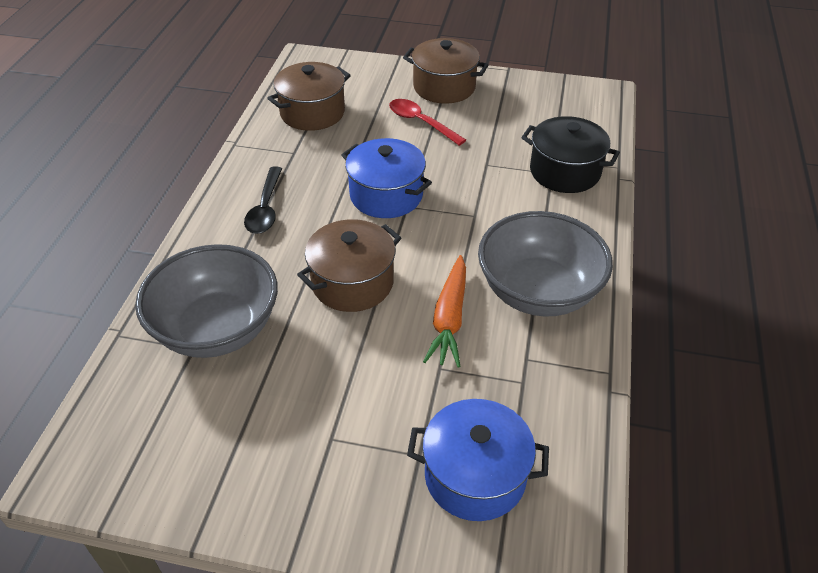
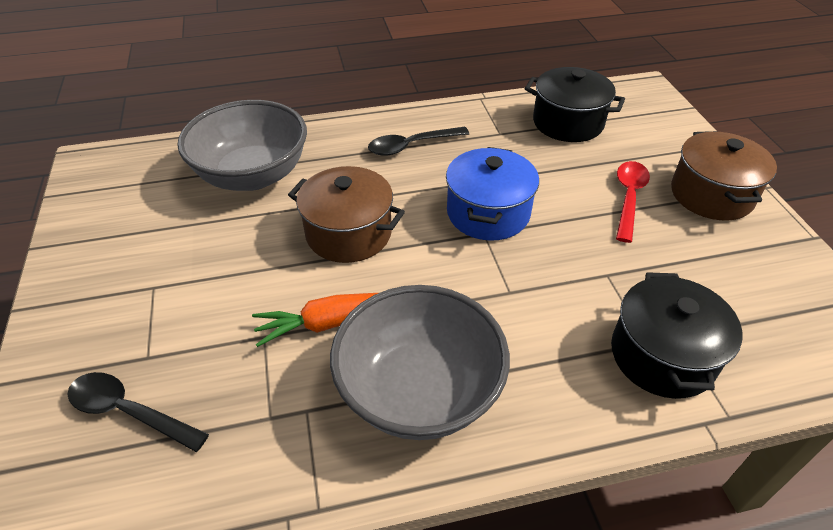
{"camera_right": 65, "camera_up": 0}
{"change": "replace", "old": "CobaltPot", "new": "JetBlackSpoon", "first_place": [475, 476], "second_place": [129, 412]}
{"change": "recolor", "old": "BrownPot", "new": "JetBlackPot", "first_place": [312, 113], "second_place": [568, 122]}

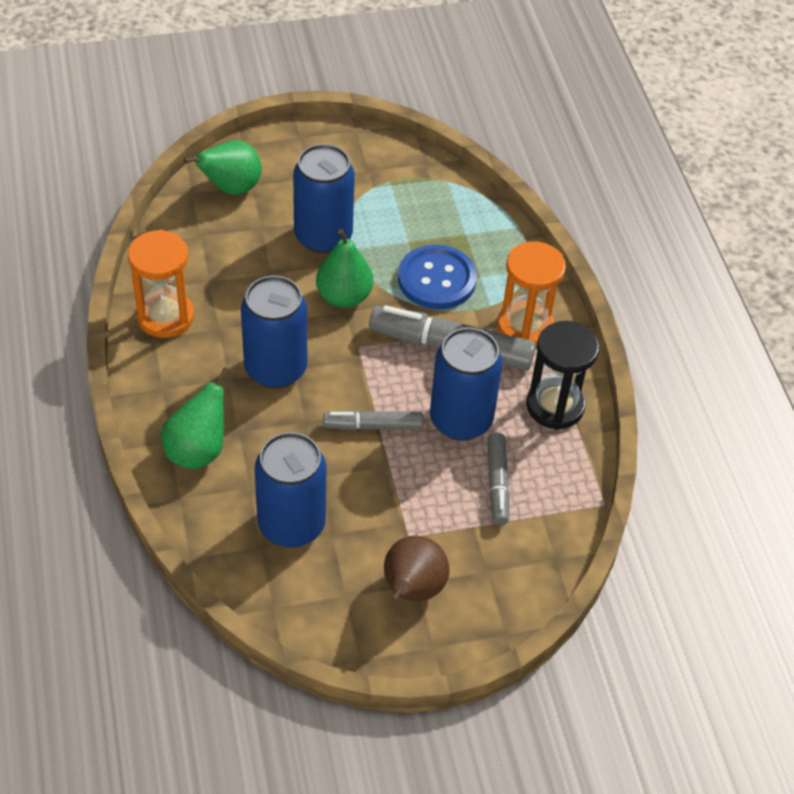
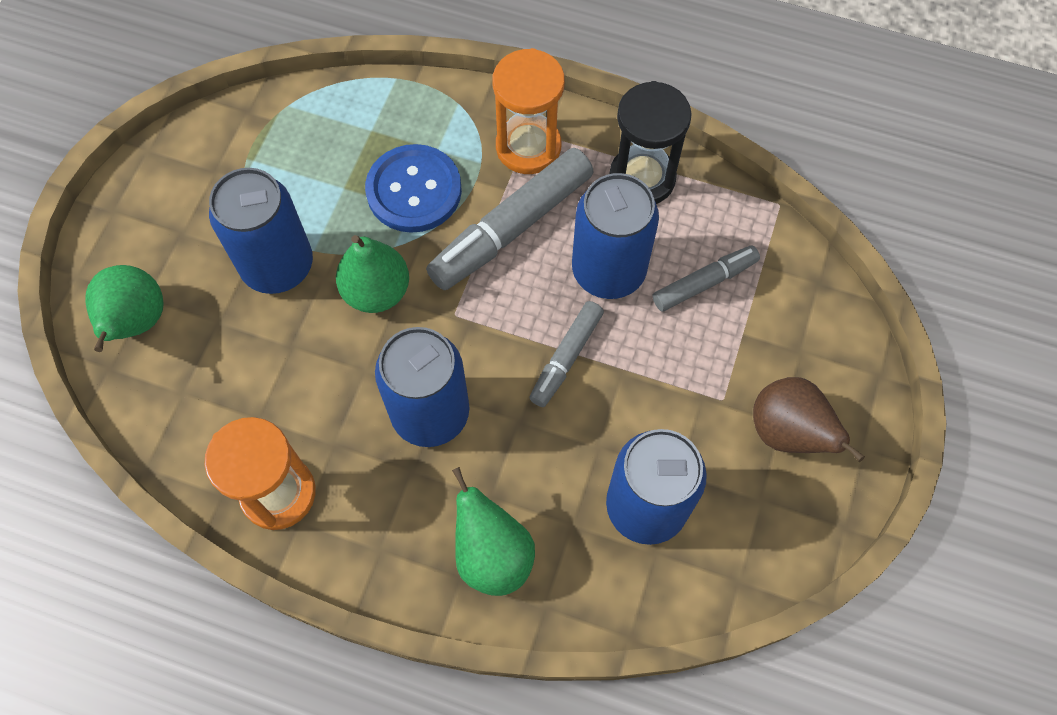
{"camera_right": -55, "camera_up": 15}
{"change": "rotate", "old": "GreyMarker", "first_place": [497, 483], "second_place": [704, 283], "degrees": -60}

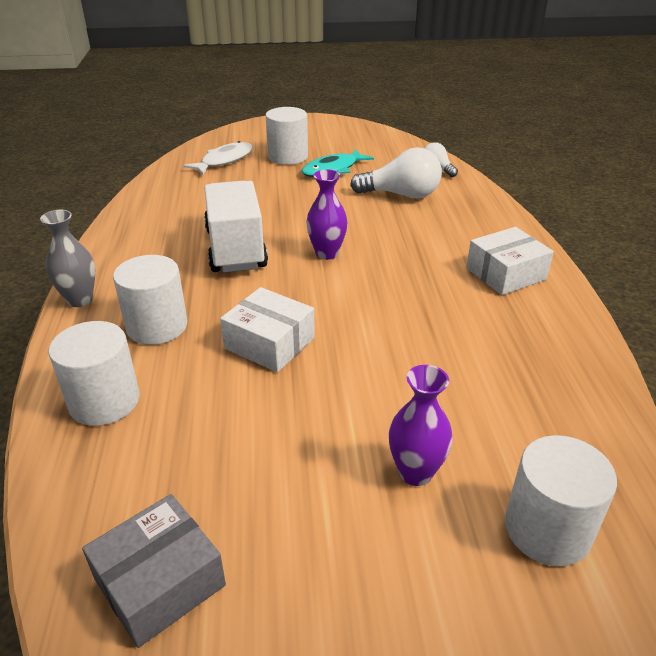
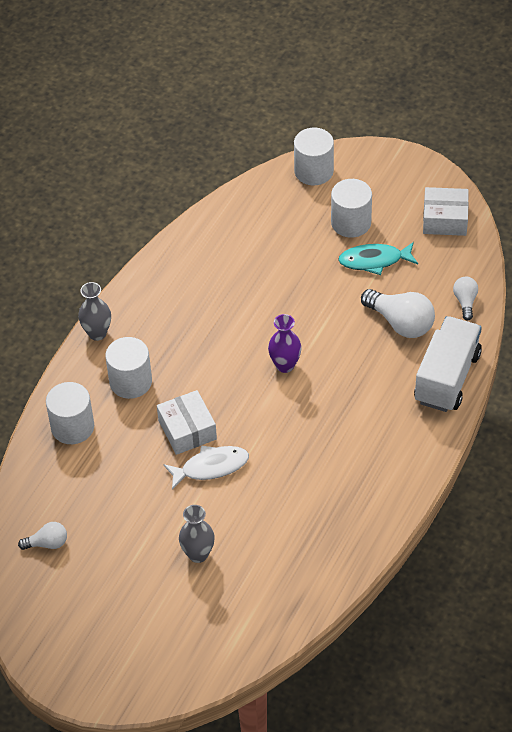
{"camera_right": 35, "camera_up": 15}
{"change": "replace", "old": "GreyBox", "new": "PureWhiteBulb", "first_place": [160, 582], "second_place": [47, 543]}
{"change": "move", "old": "PureWhiteFish", "first_place": [224, 161], "second_place": [211, 467]}
{"change": "recolor", "old": "RoyalPurpleFlowerVase", "new": "GreyFlowerVase", "first_place": [415, 472], "second_place": [198, 554]}
{"change": "move", "old": "PureWhiteCylinder", "first_place": [547, 529], "second_place": [313, 171]}
{"change": "move", "old": "PureWhiteToyTruck", "first_place": [235, 249], "second_place": [447, 378]}
{"change": "move", "old": "PureWhiteBox", "first_place": [505, 274], "second_place": [445, 219]}

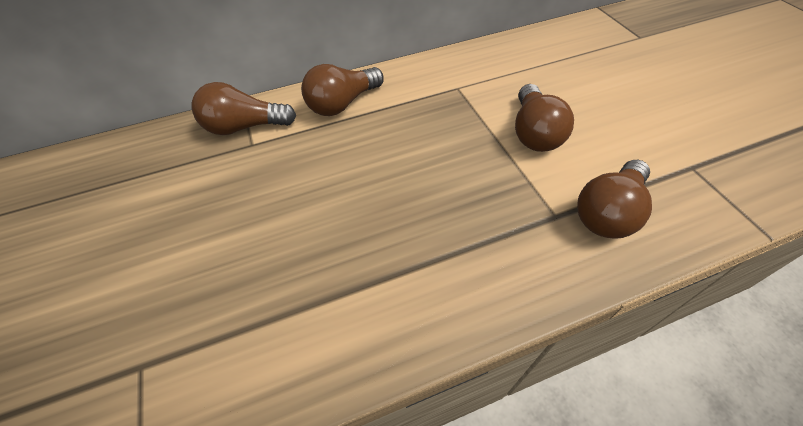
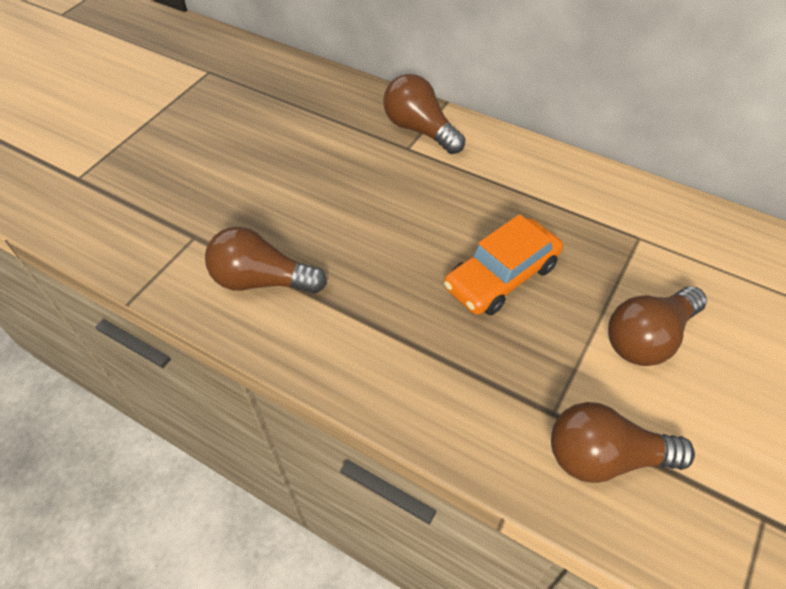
{"camera_right": 50, "camera_up": 0}
{"change": "move", "old": "BrownBulb", "first_place": [343, 103], "second_place": [262, 280]}
{"change": "insert", "new": "OrangeAutomobile", "second_place": [501, 276]}

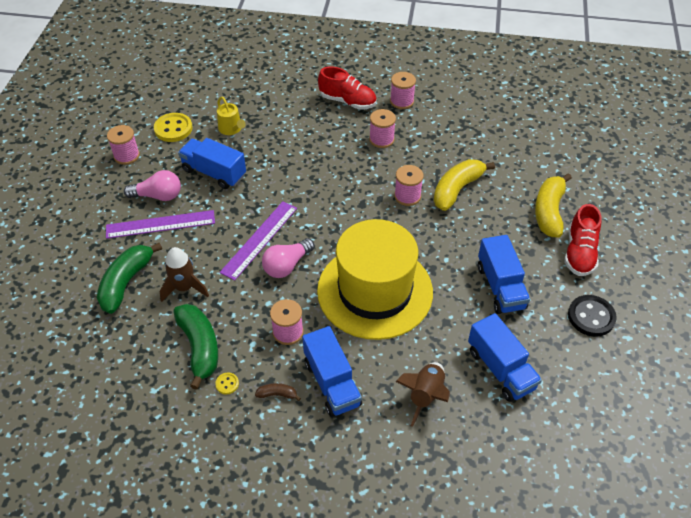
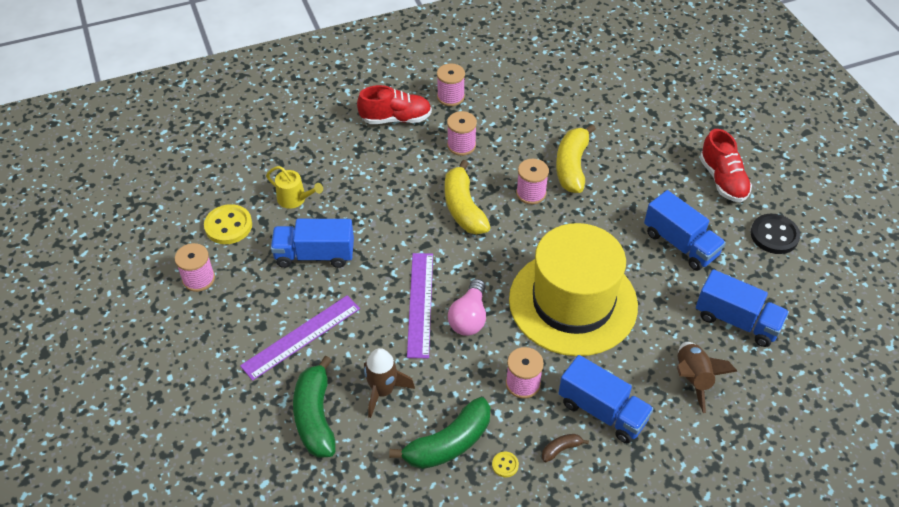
{"camera_right": -30, "camera_up": 0}
{"change": "rotate", "old": "GreenToyBanana", "first_place": [200, 347], "second_place": [448, 443], "degrees": 105}
{"change": "move", "old": "YellowToyBanana", "first_place": [549, 211], "second_place": [463, 208]}
{"change": "delete", "old": "RosyBulb", "first_place": [158, 196]}

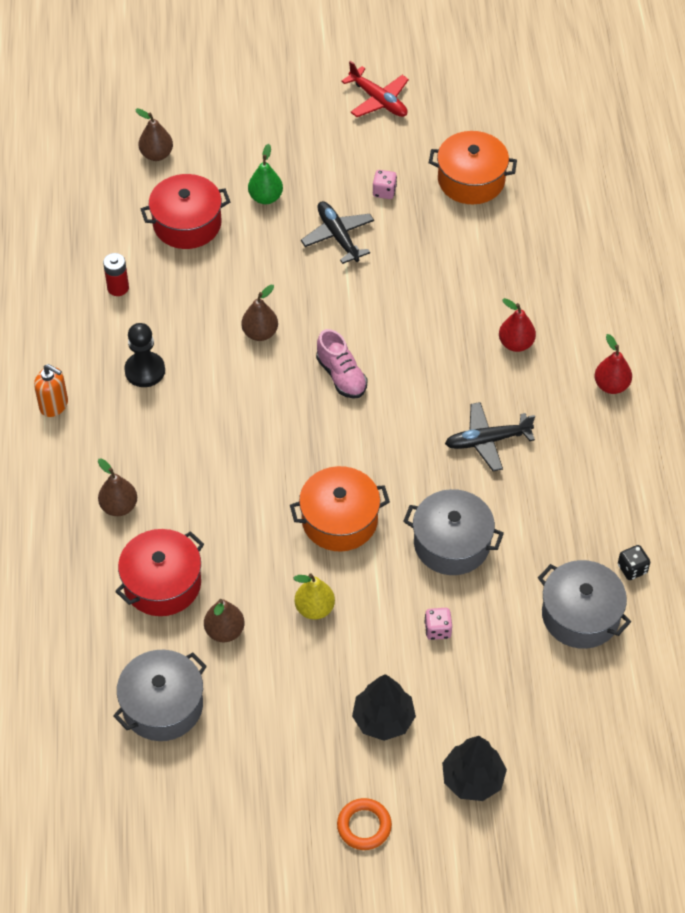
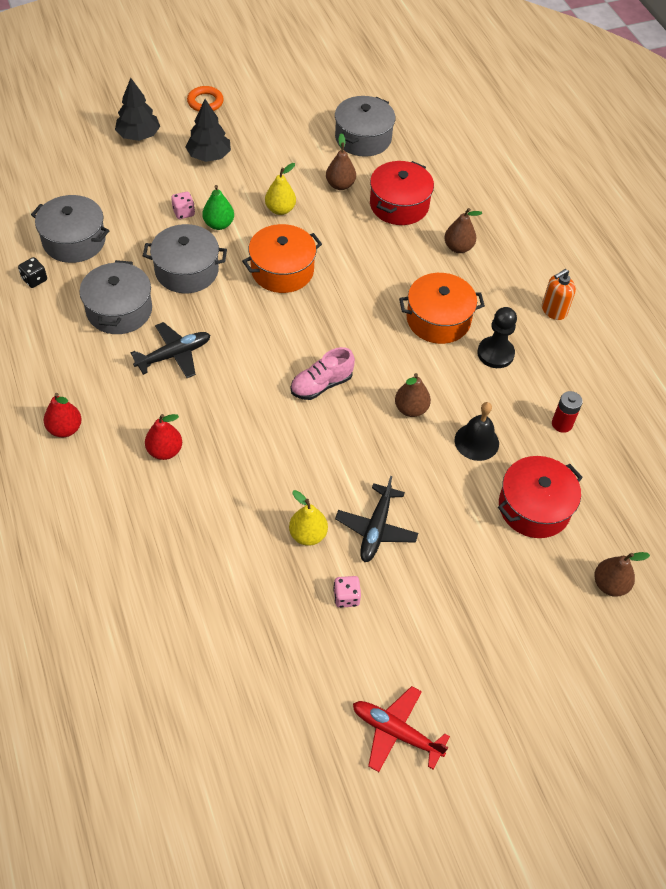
{"camera_right": 160, "camera_up": 0}
{"change": "insert", "new": "GreyPot", "second_place": [119, 310]}
{"change": "move", "old": "GreenToyPear", "first_place": [265, 197], "second_place": [219, 224]}
{"change": "insert", "new": "YellowToyPear", "second_place": [308, 535]}
{"change": "rotate", "old": "RosySneaker", "first_place": [341, 376], "second_place": [321, 385], "degrees": -75}
{"change": "rotate", "old": "JetBlackAeroplane", "first_place": [338, 236], "second_place": [376, 528], "degrees": 60}
{"change": "move", "old": "OrangePot", "first_place": [471, 180], "second_place": [438, 319]}
{"change": "insert", "new": "JetBlackHandBell", "second_place": [476, 441]}
{"change": "rotate", "old": "OrangeSoapPump", "first_place": [54, 405], "second_place": [553, 310], "degrees": -45}

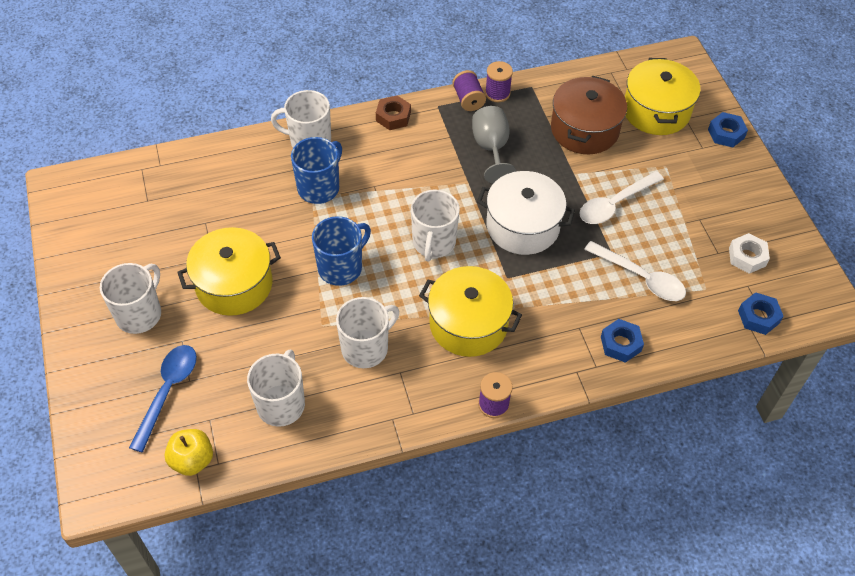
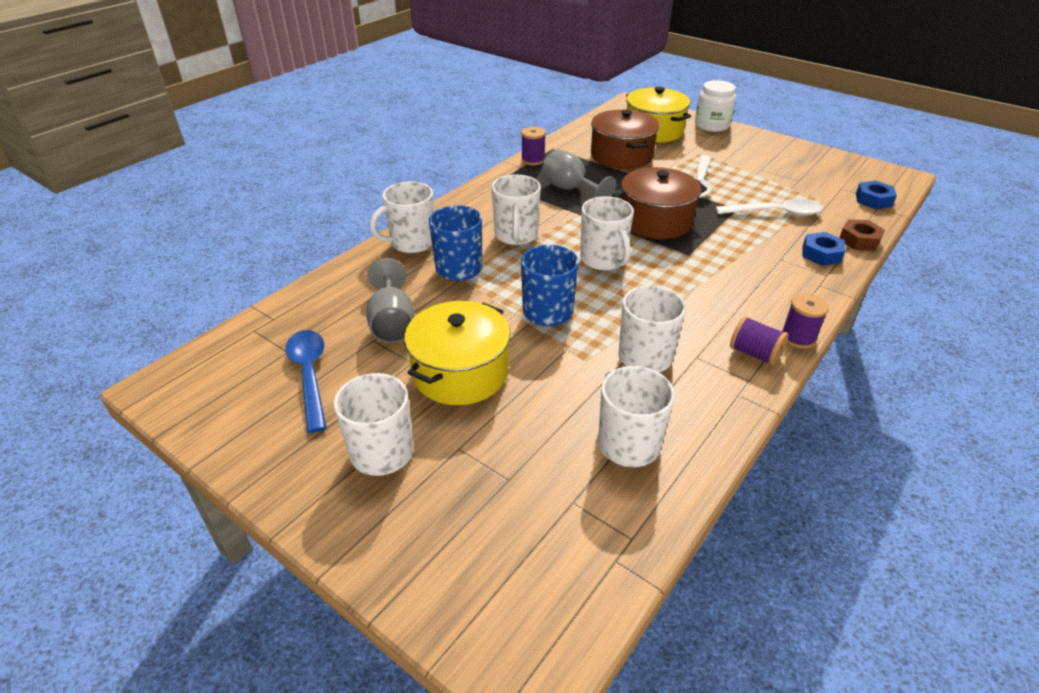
{"camera_right": -35, "camera_up": -15}
{"change": "move", "old": "CobaltSpoon", "first_place": [168, 391], "second_place": [309, 375]}
{"change": "insert", "new": "GreyChalice", "second_place": [392, 323]}
{"change": "insert", "new": "PureWhiteTeaMug", "second_place": [516, 235]}
{"change": "recolor", "old": "PureWhitePot", "new": "BrownPot", "first_place": [522, 226], "second_place": [655, 221]}
{"change": "replace", "old": "CobaltHexagonNut", "new": "PureWhiteJar", "first_place": [726, 133], "second_place": [711, 125]}
{"change": "move", "old": "RoyalPurpleReelOfThread", "first_place": [468, 99], "second_place": [754, 353]}
{"change": "move", "old": "BrownHexagonNut", "first_place": [393, 117], "second_place": [859, 240]}
{"change": "delete", "old": "YellowToyApple", "first_place": [192, 460]}
{"change": "delete", "old": "YellowPot", "first_place": [468, 324]}
{"change": "delete", "old": "PureWhiteHexagonNut", "first_place": [747, 257]}

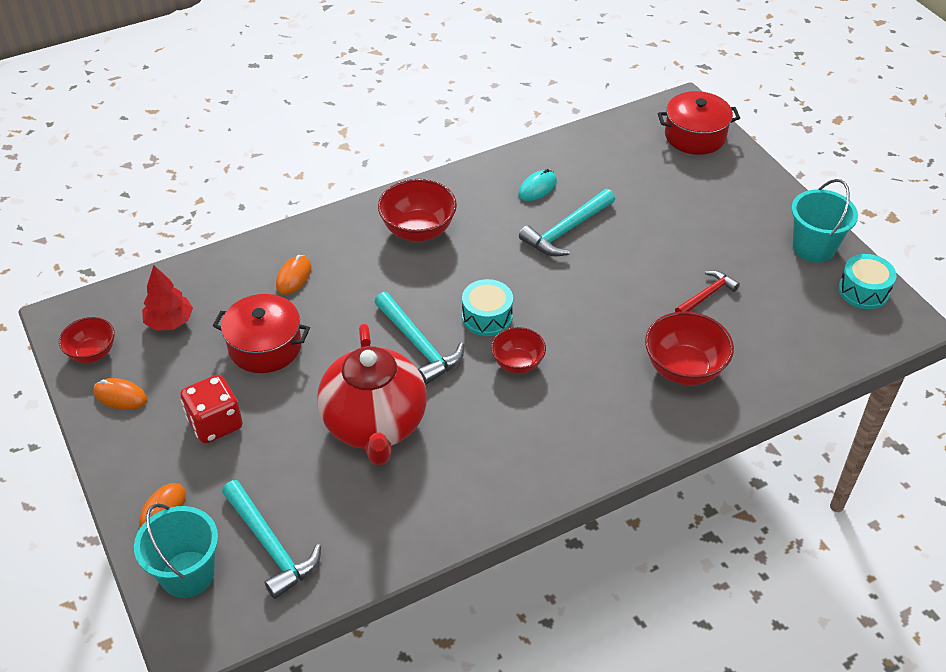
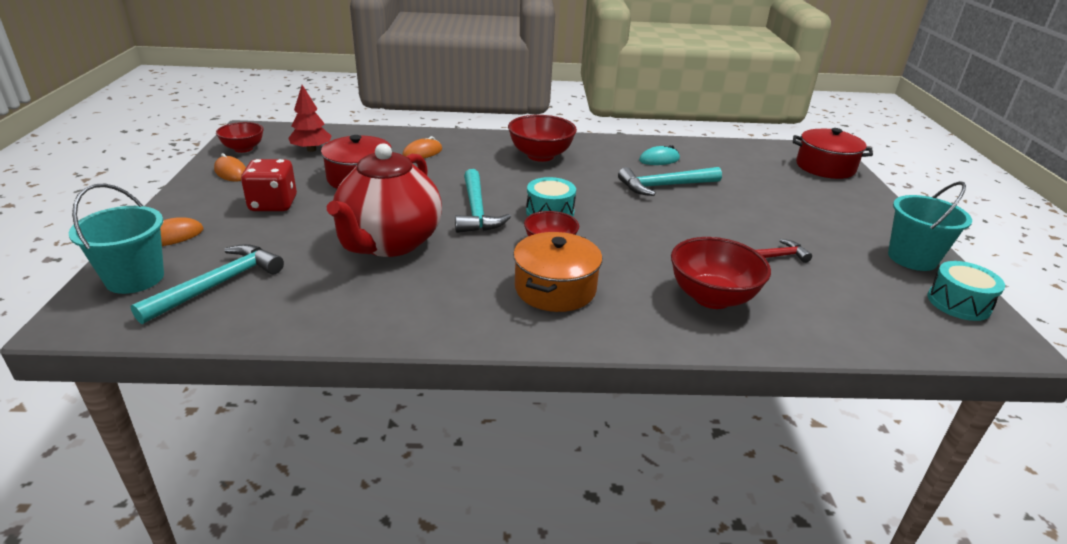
{"camera_right": 25, "camera_up": -15}
{"change": "rotate", "old": "TealHammer", "first_place": [271, 545], "second_place": [218, 285], "degrees": -135}
{"change": "insert", "new": "OrangePot", "second_place": [555, 289]}

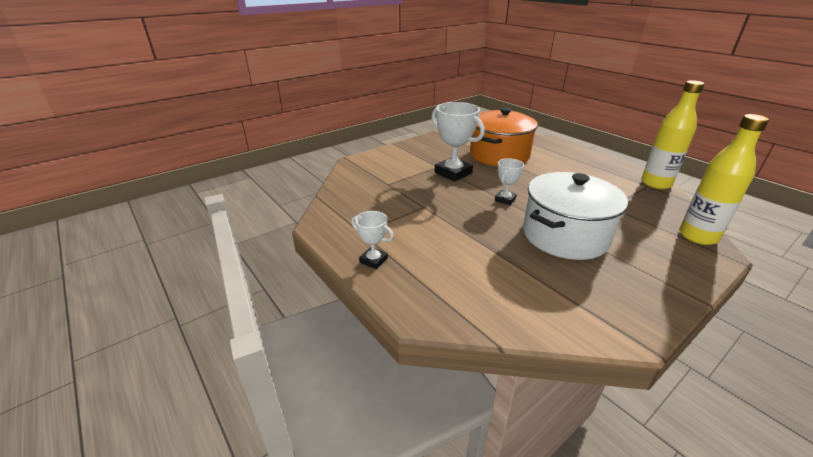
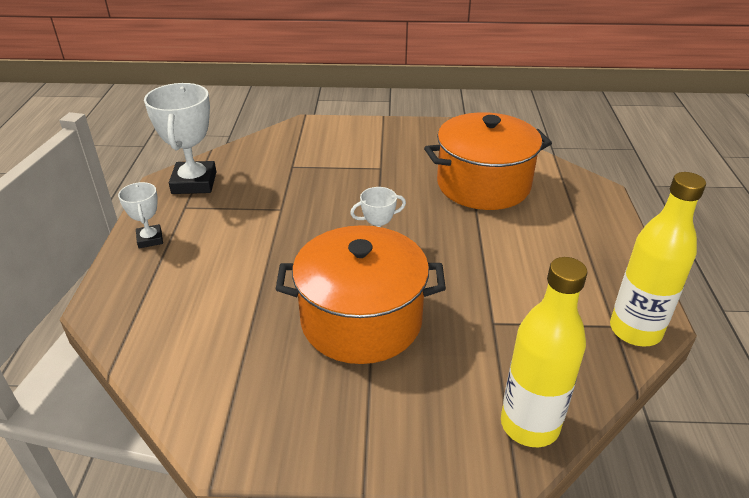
{"camera_right": 40, "camera_up": 5}
{"change": "move", "old": "PureWhiteTrophy", "first_place": [453, 173], "second_place": [194, 183]}
{"change": "recolor", "old": "PureWhitePot", "new": "OrangePot", "first_place": [565, 235], "second_place": [361, 320]}

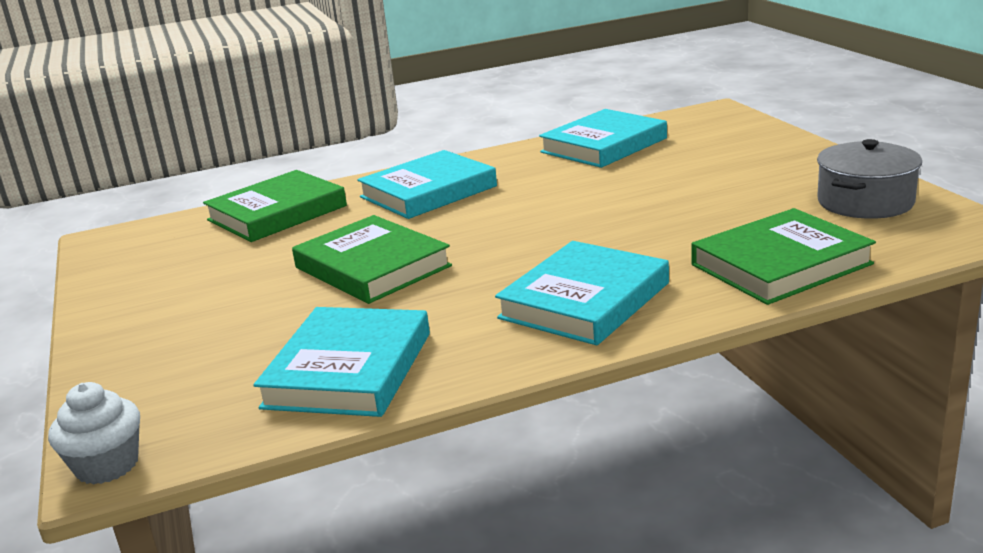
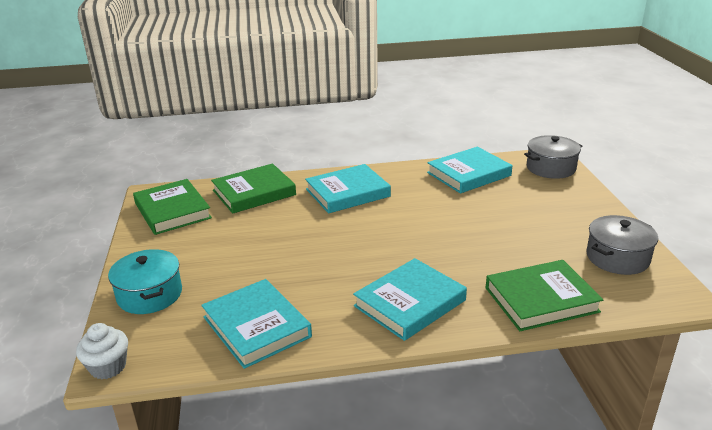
{"camera_right": 10, "camera_up": 5}
{"change": "insert", "new": "TealPot", "second_place": [150, 295]}
{"change": "move", "old": "GreenBook", "first_place": [372, 267], "second_place": [172, 211]}
{"change": "rotate", "old": "TealBook", "first_place": [349, 370], "second_place": [256, 327], "degrees": -60}
{"change": "insert", "new": "GreyPot", "second_place": [551, 168]}

